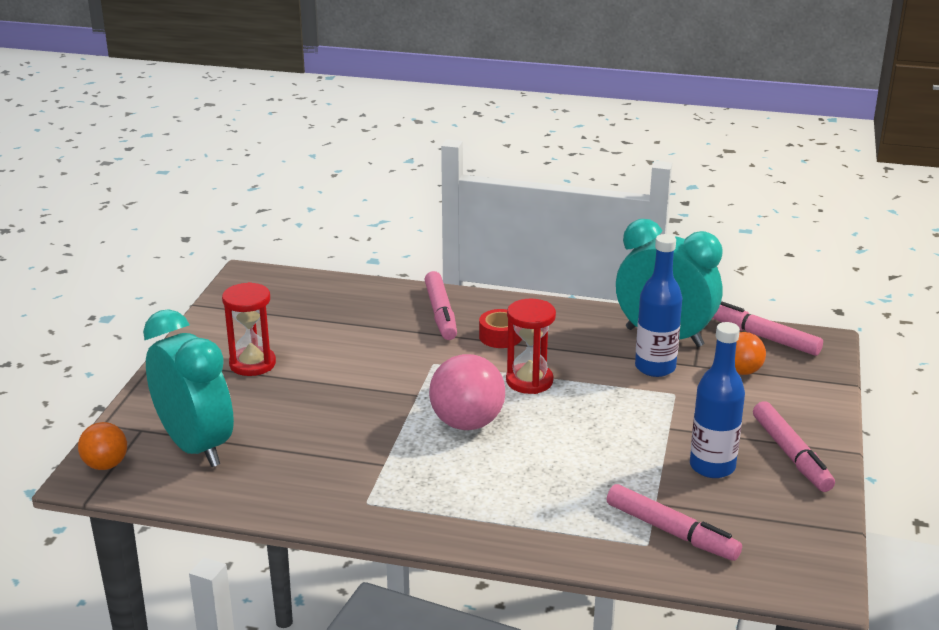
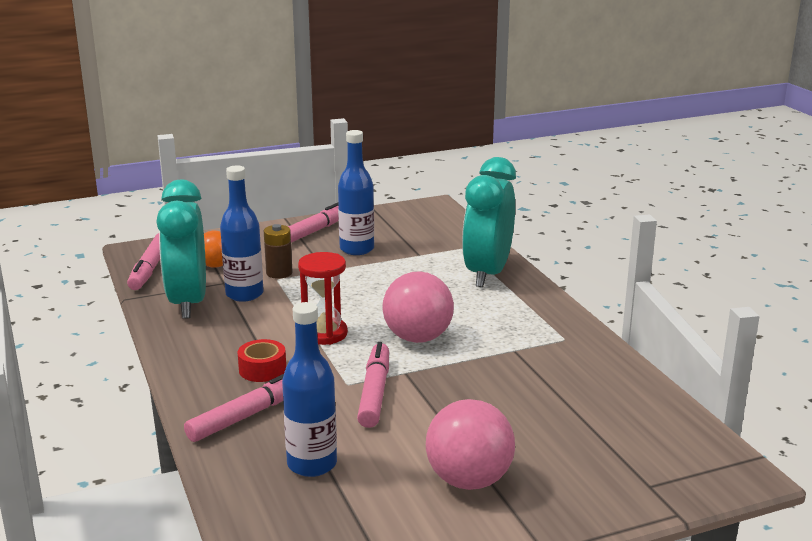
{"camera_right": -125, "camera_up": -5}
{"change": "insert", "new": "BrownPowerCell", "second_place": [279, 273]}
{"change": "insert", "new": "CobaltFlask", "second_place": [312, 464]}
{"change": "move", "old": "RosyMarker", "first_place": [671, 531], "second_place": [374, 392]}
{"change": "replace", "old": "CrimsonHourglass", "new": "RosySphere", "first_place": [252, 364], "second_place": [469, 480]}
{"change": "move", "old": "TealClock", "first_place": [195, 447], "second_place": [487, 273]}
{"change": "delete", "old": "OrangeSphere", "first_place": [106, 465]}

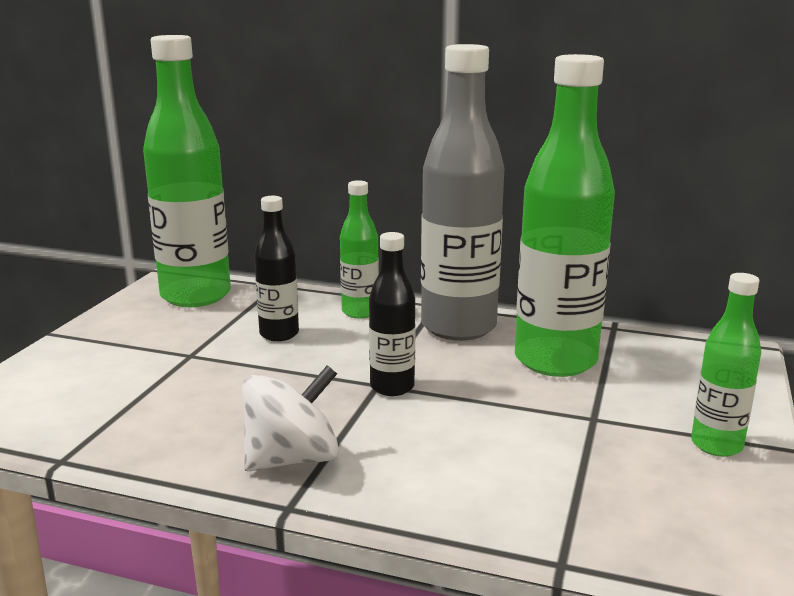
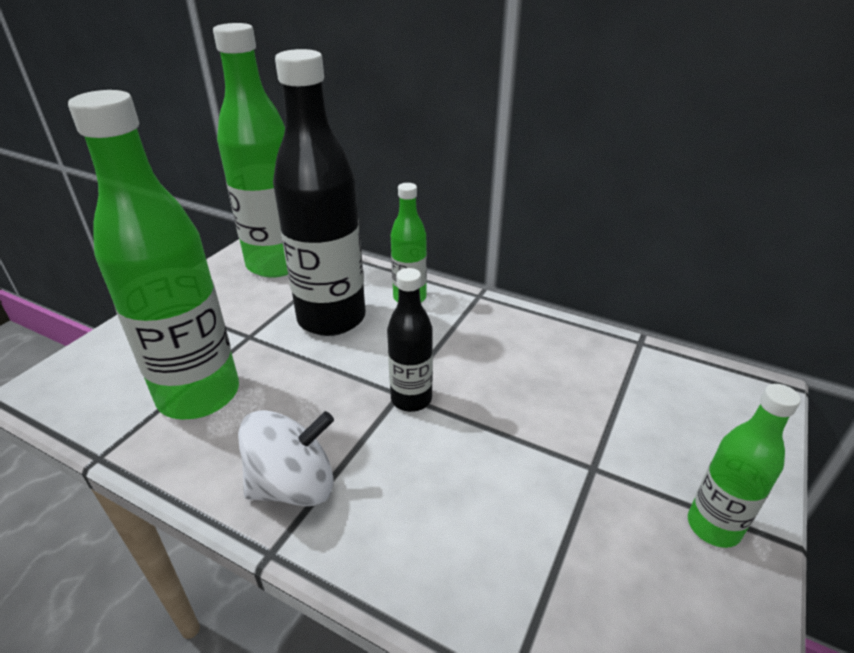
{"camera_right": 10, "camera_up": 15}
{"change": "move", "old": "GreenFlask", "first_place": [555, 361], "second_place": [199, 395]}
{"change": "resize", "old": "JetBlackFlask", "first_place": [279, 334], "second_place": [331, 318], "factor": 1.96}
{"change": "delete", "old": "GreyFlask", "first_place": [458, 327]}

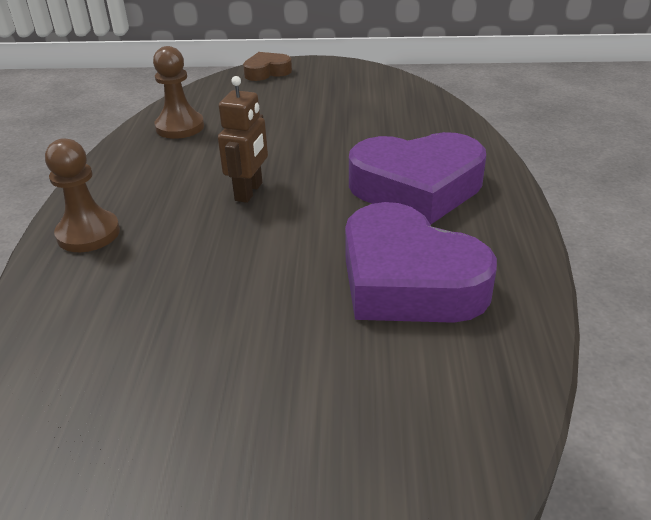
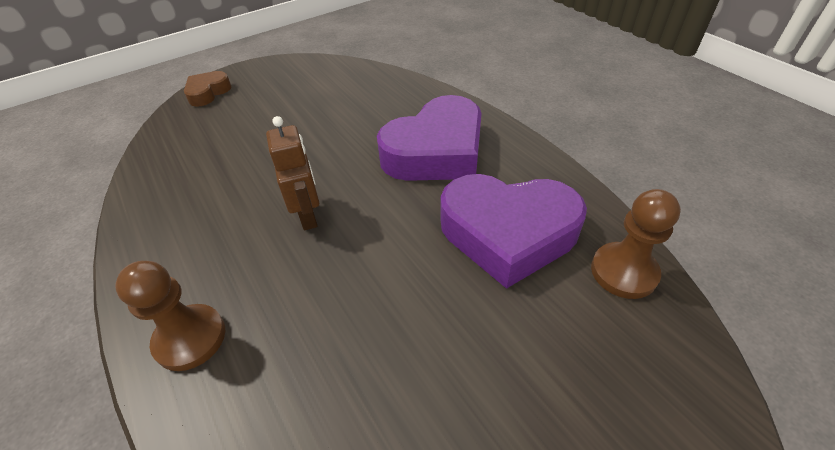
{"camera_right": -35, "camera_up": 10}
{"change": "move", "old": "BrownGamePawn", "first_place": [180, 127], "second_place": [623, 272]}

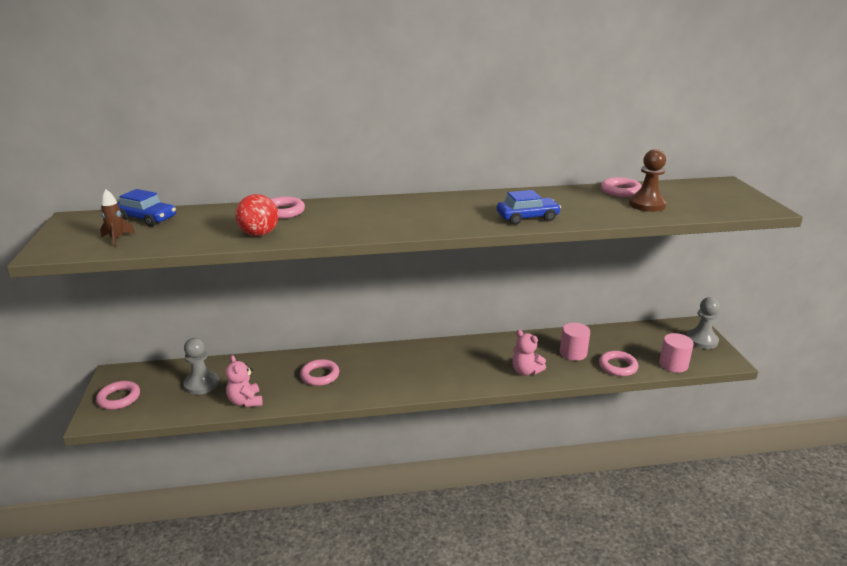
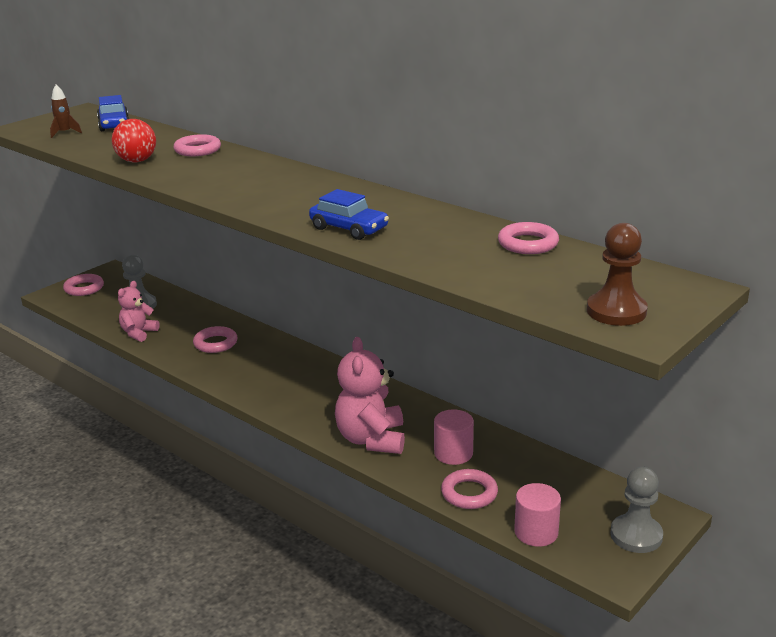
{"camera_right": 50, "camera_up": 0}
{"change": "resize", "old": "RosyTeddyBear", "first_place": [526, 371], "second_place": [371, 439], "factor": 1.66}
{"change": "move", "old": "BrownGamePawn", "first_place": [647, 205], "second_place": [616, 311]}

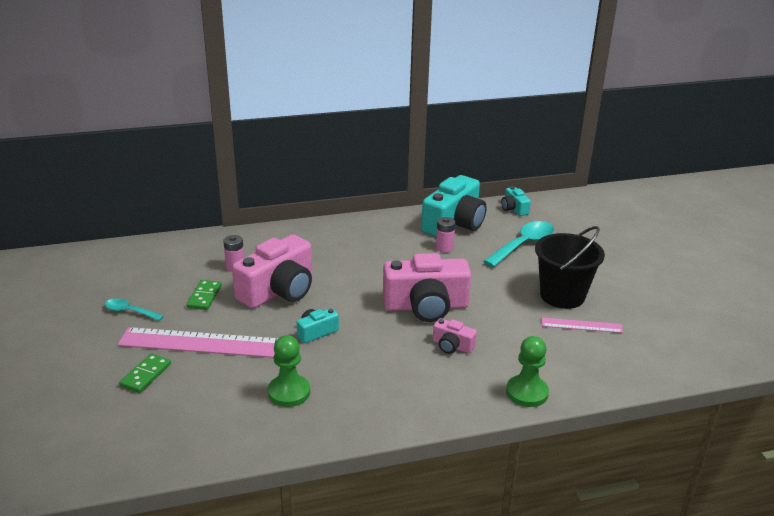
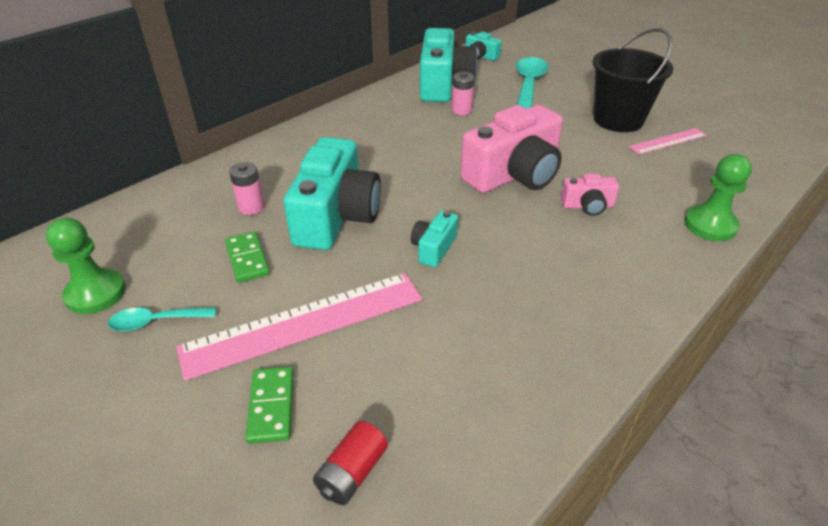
{"camera_right": -30, "camera_up": 10}
{"change": "move", "old": "GreenGamePawn", "first_place": [289, 392], "second_place": [96, 293]}
{"change": "recolor", "old": "RosyPhotoCamera", "new": "TealPhotoCamera", "first_place": [279, 291], "second_place": [336, 216]}
{"change": "insert", "new": "CrimsonPowerCell", "second_place": [352, 473]}

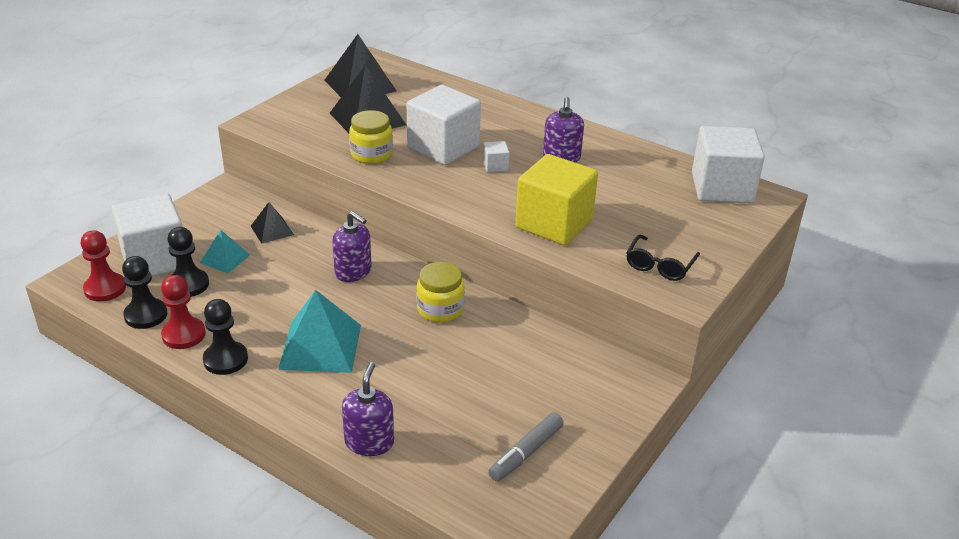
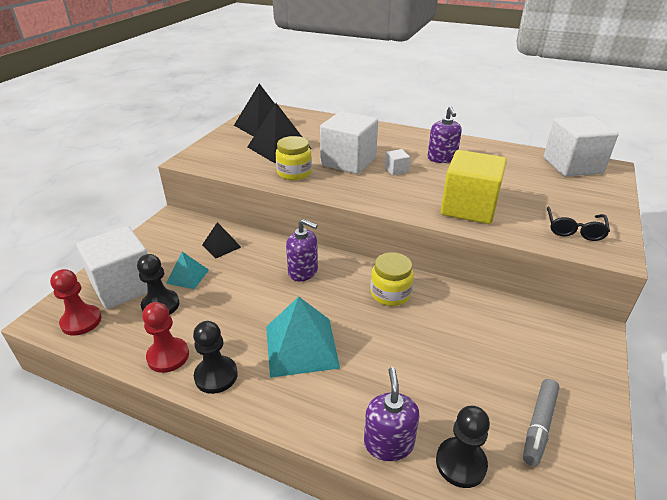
{"camera_right": -10, "camera_up": 0}
{"change": "move", "old": "JetBlackGamePawn", "first_place": [146, 315], "second_place": [461, 463]}

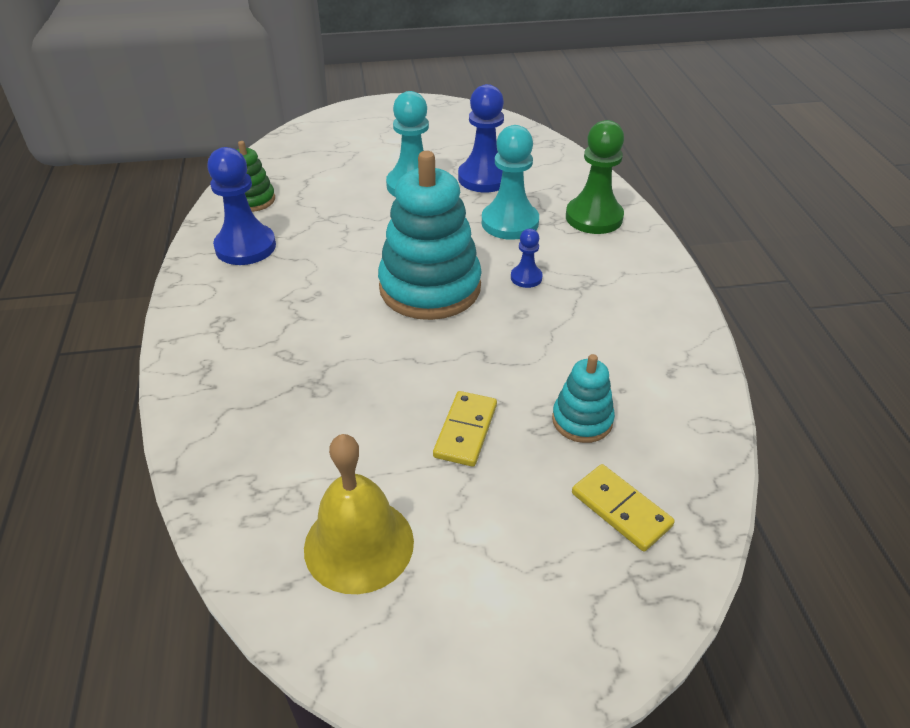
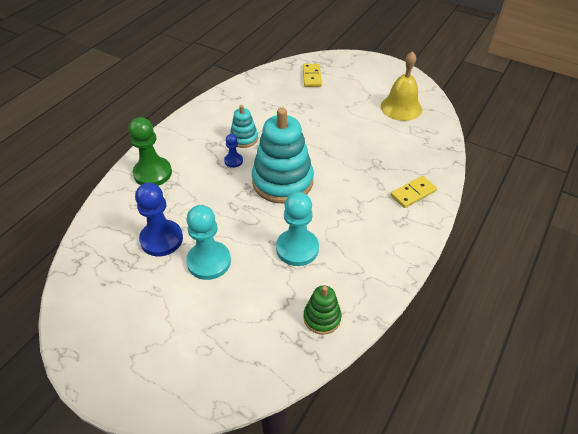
{"camera_right": -140, "camera_up": 5}
{"change": "move", "old": "TealRingStacker", "first_place": [582, 420], "second_place": [244, 138]}
{"change": "move", "old": "TealGamePawn", "first_place": [510, 223], "second_place": [297, 248]}
{"change": "move", "old": "YellowDomino", "first_place": [466, 431], "second_place": [413, 193]}
{"change": "delete", "old": "CobaltGamePawn", "first_place": [245, 247]}

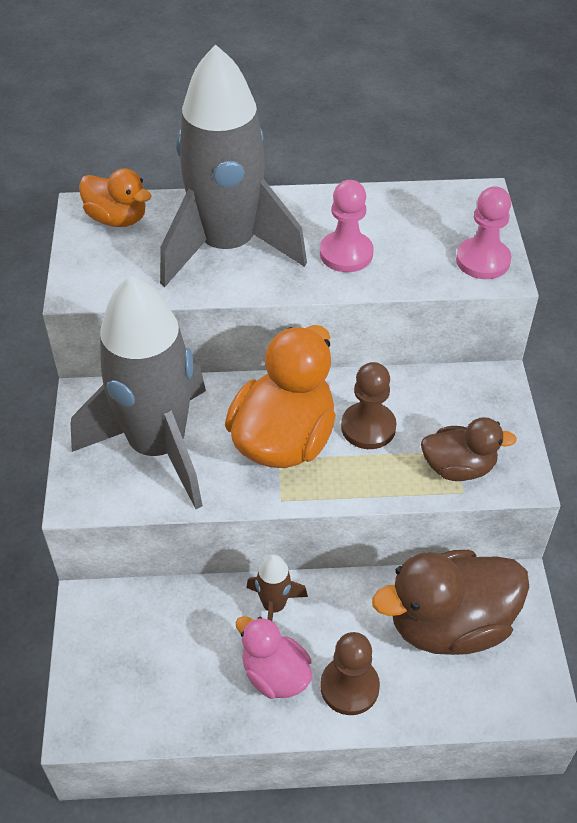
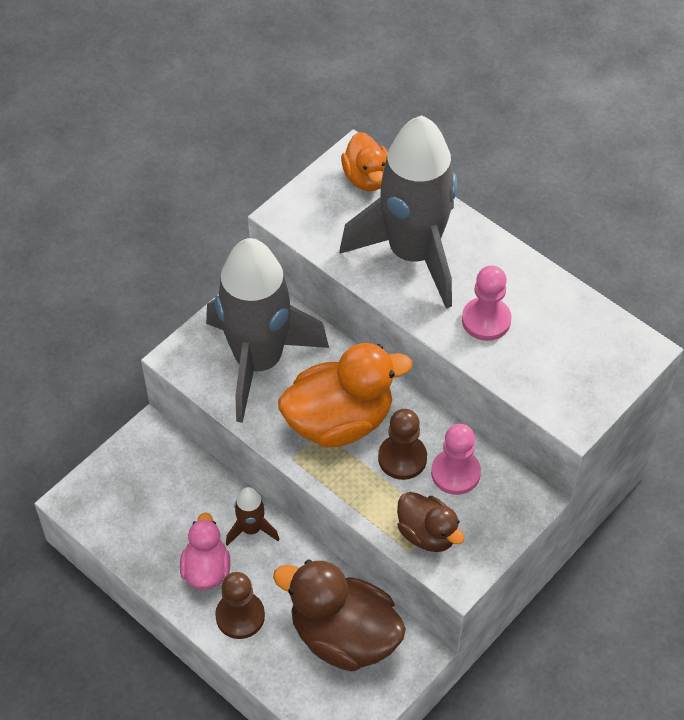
{"camera_right": 45, "camera_up": 5}
{"change": "move", "old": "RosyGamePawn", "first_place": [483, 260], "second_place": [455, 473]}

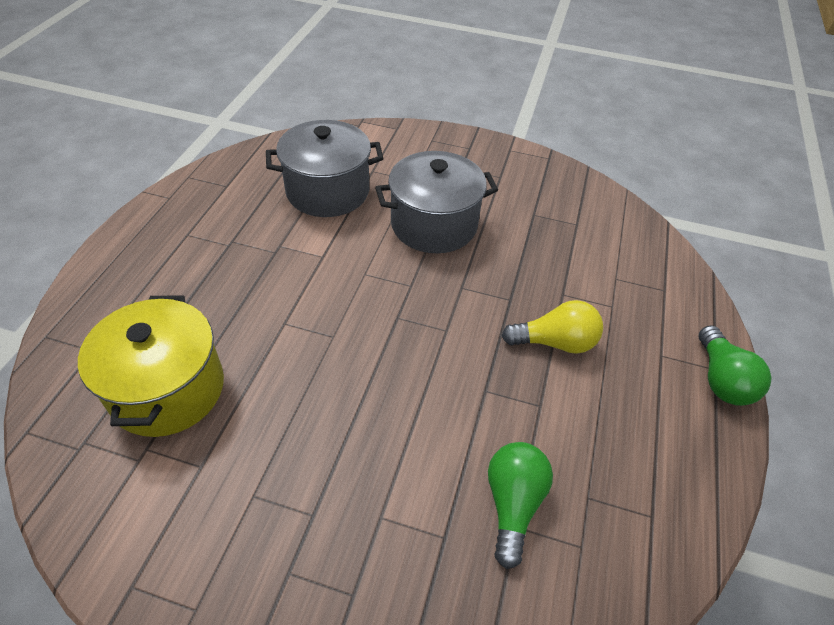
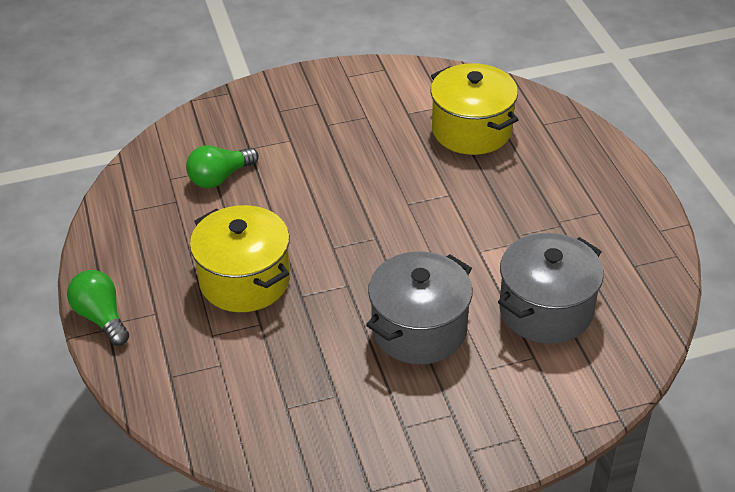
{"camera_right": 150, "camera_up": -5}
{"change": "rotate", "old": "GreenBulb", "first_place": [513, 504], "second_place": [220, 177], "degrees": 75}
{"change": "replace", "old": "YellowBulb", "new": "YellowPot", "first_place": [555, 342], "second_place": [245, 280]}

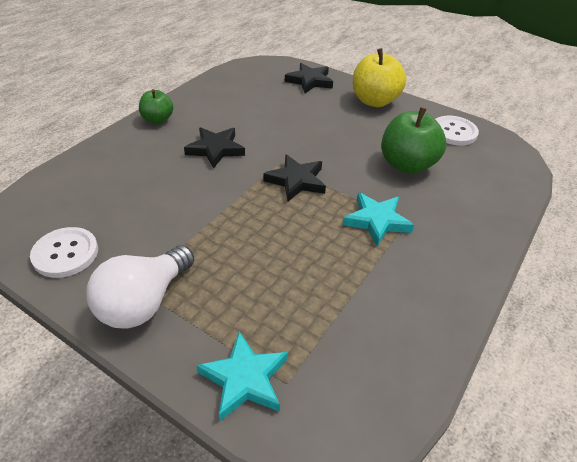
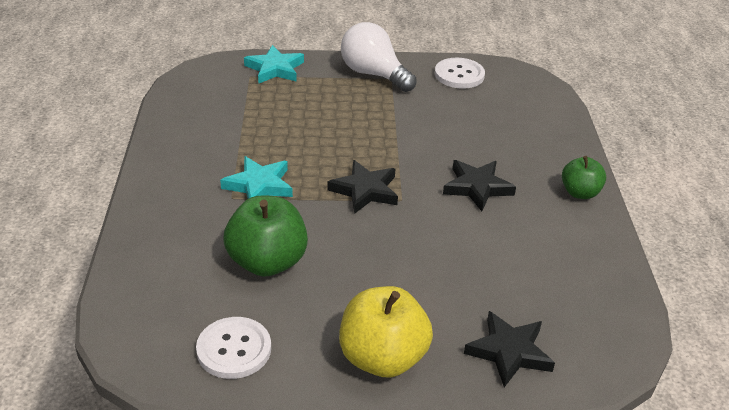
{"camera_right": 145, "camera_up": -5}
{"change": "rotate", "old": "PureWhiteBulb", "first_place": [144, 302], "second_place": [374, 74], "degrees": -45}

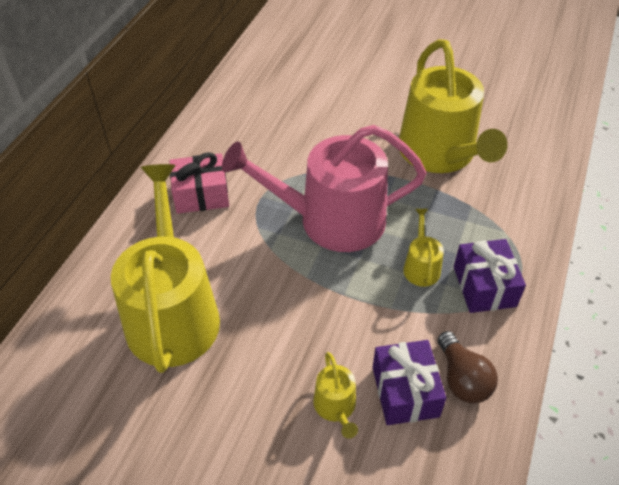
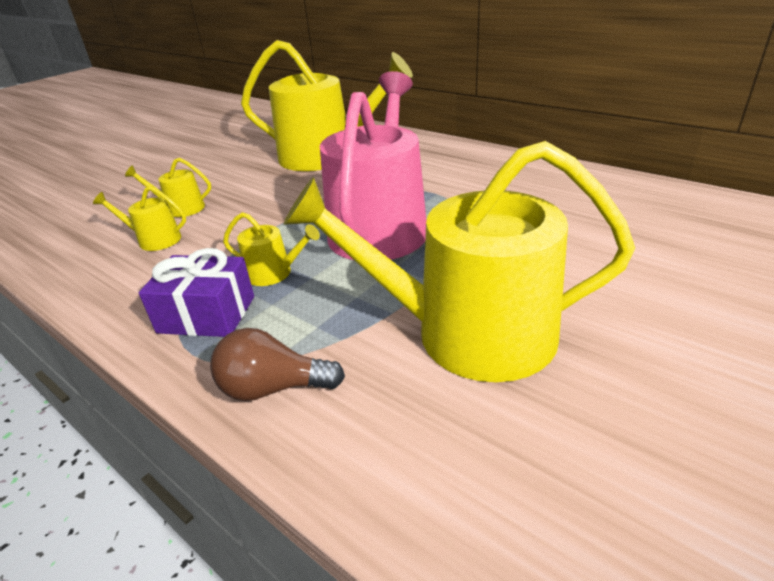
{"camera_right": 110, "camera_up": -15}
{"change": "replace", "old": "RoyalPurpleGift", "new": "YellowWateringCan", "first_place": [405, 391], "second_place": [154, 240]}
{"change": "move", "old": "BrownBulb", "first_place": [462, 379], "second_place": [273, 388]}
{"change": "delete", "old": "RosyGift", "first_place": [201, 194]}

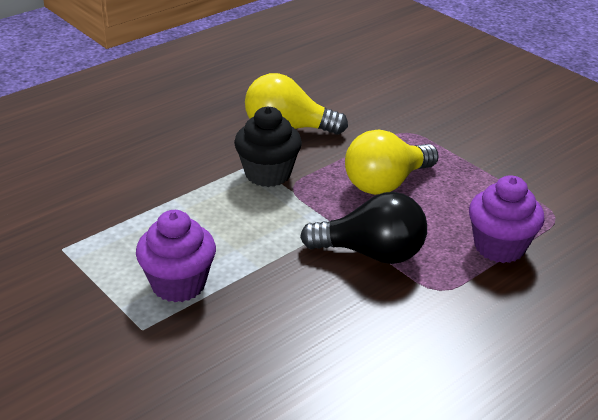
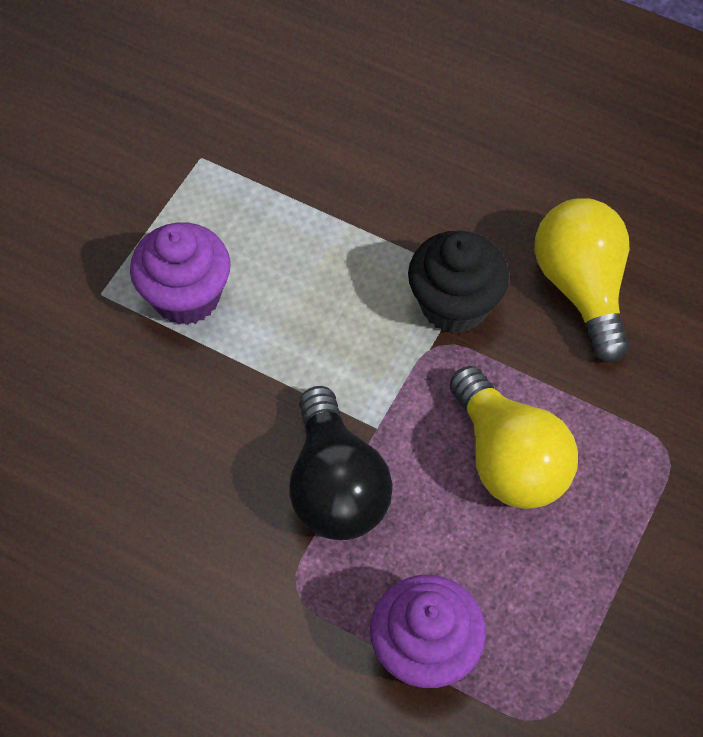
{"camera_right": 70, "camera_up": 25}
{"change": "rotate", "old": "YellowBulb", "first_place": [386, 183], "second_place": [508, 459], "degrees": -150}

